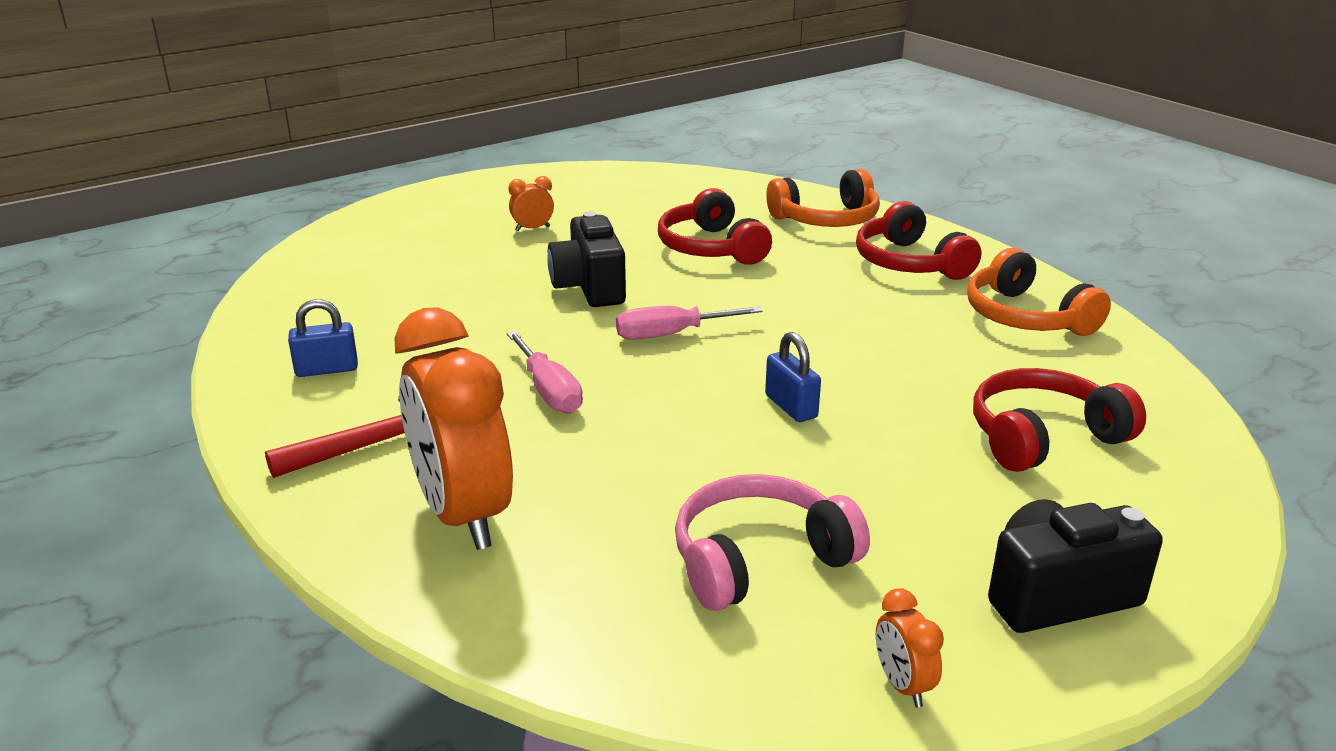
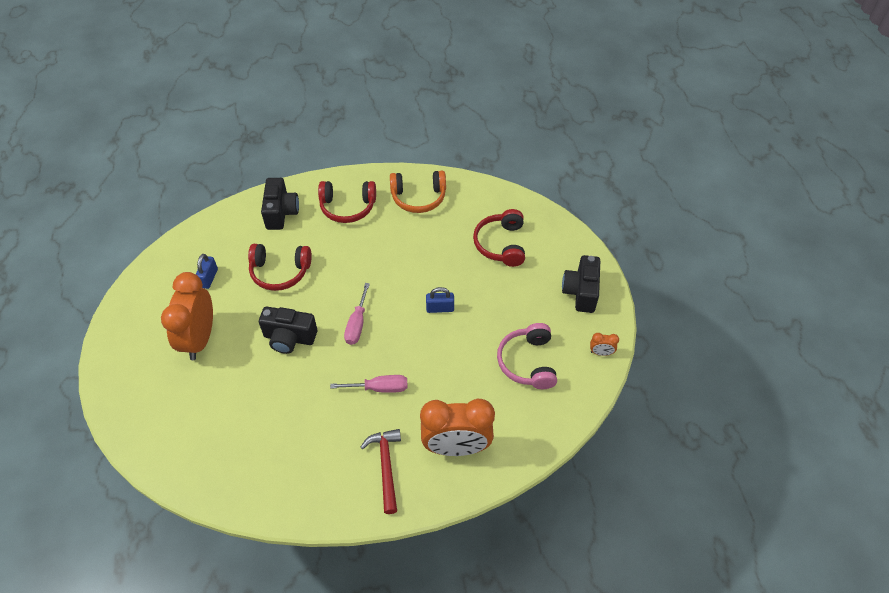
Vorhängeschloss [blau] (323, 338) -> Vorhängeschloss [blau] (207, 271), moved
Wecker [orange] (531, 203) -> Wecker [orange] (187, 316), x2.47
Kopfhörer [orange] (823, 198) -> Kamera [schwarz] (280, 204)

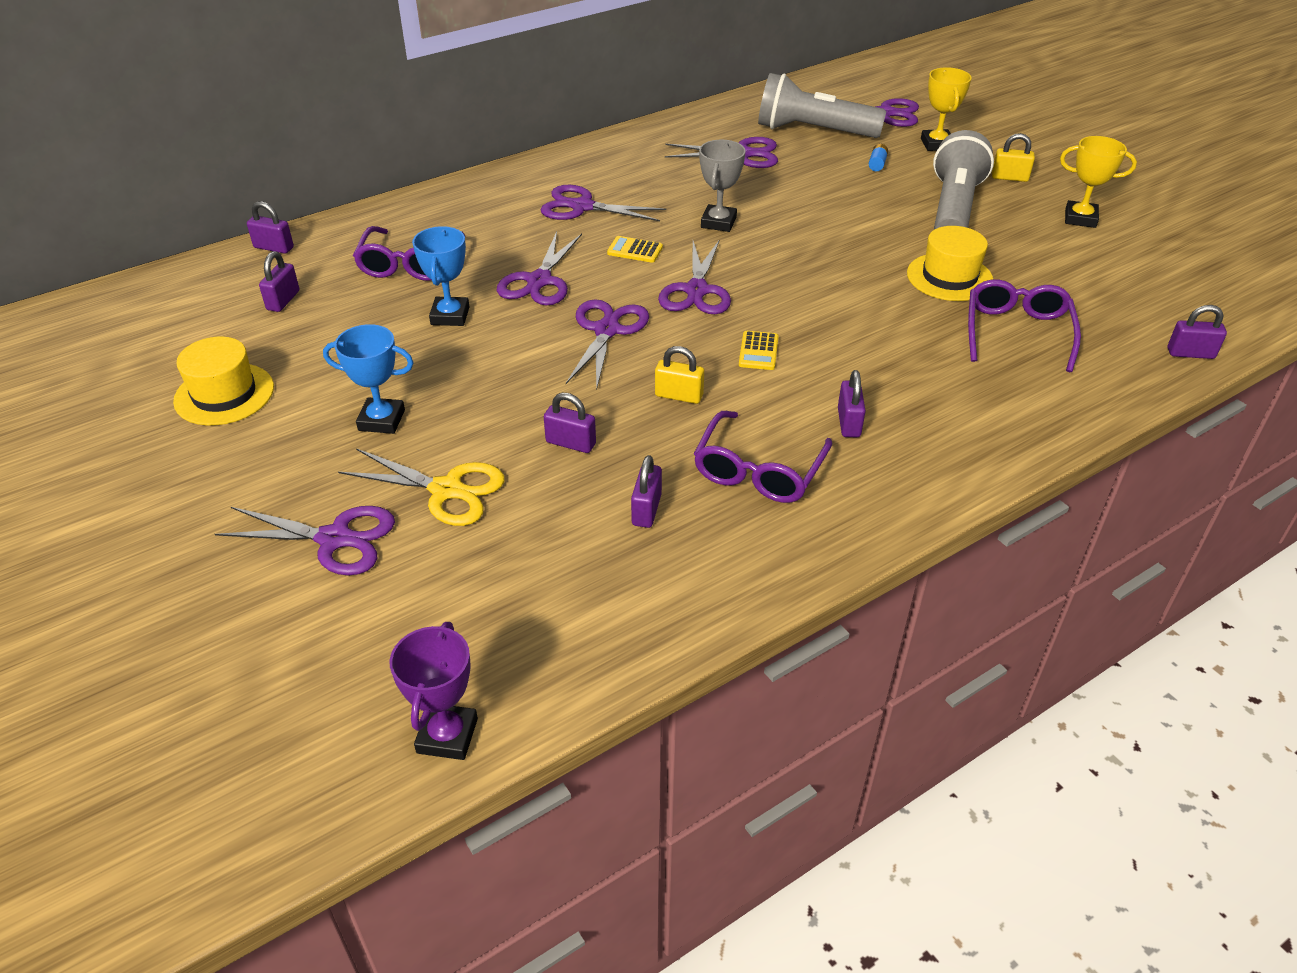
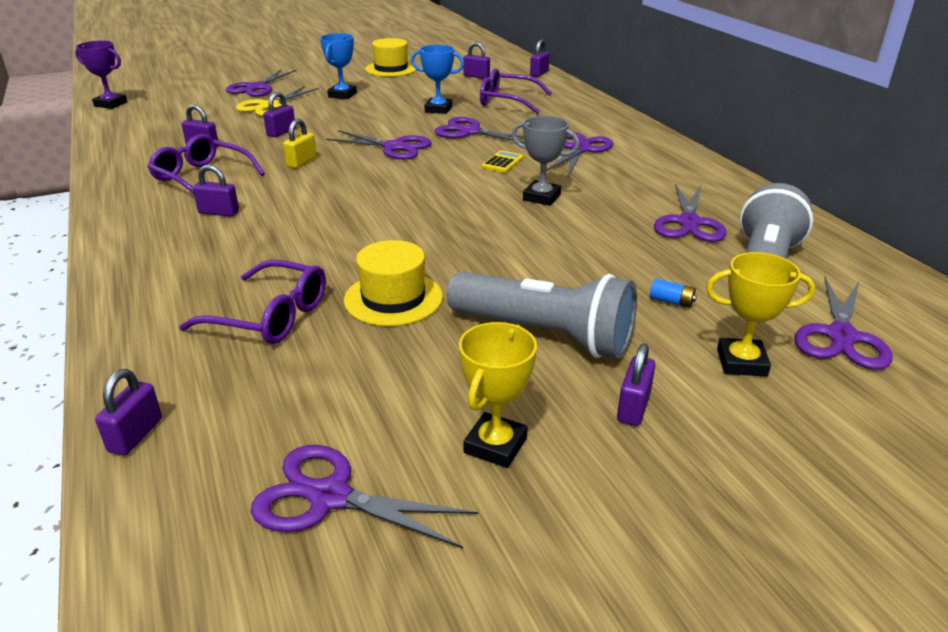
Schere [lila] (694, 276) -> Schere [lila] (364, 496), moved
Taschenrechner [gelb] (759, 350) -> none
Vorhängeschloss [gelb] (1013, 157) -> Vorhängeschloss [lila] (636, 384)

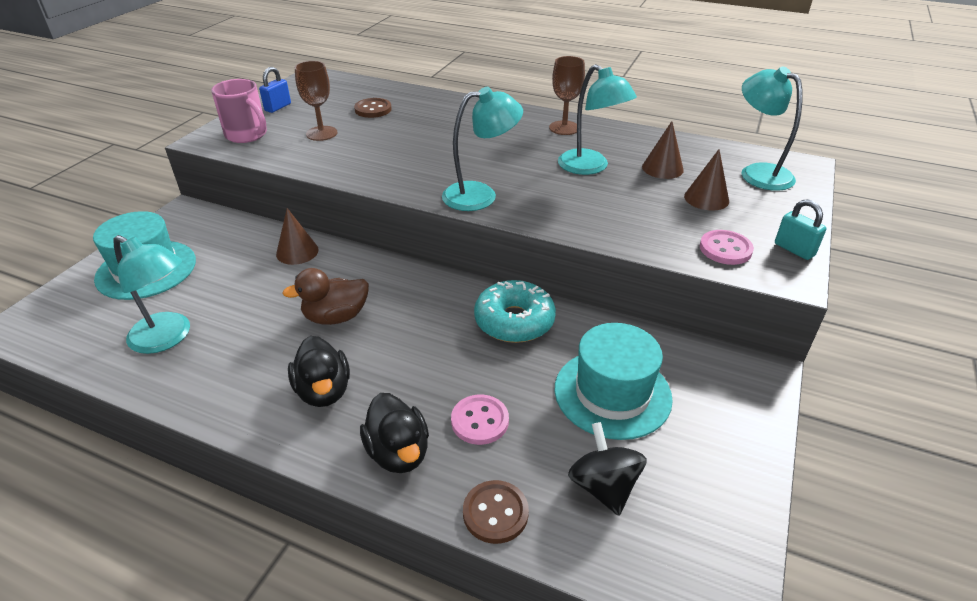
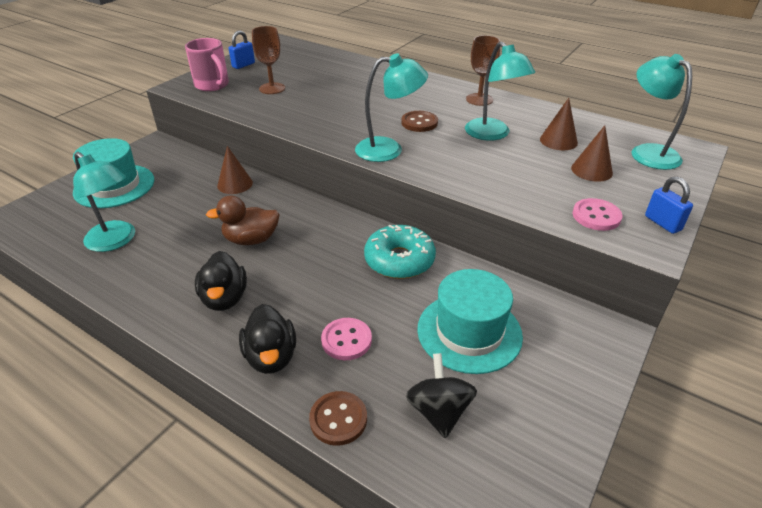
Knopf [braun] (373, 108) -> Knopf [braun] (419, 121), moved
Vorhängeschloss [türkis] (800, 229) -> Vorhängeschloss [blau] (669, 205)

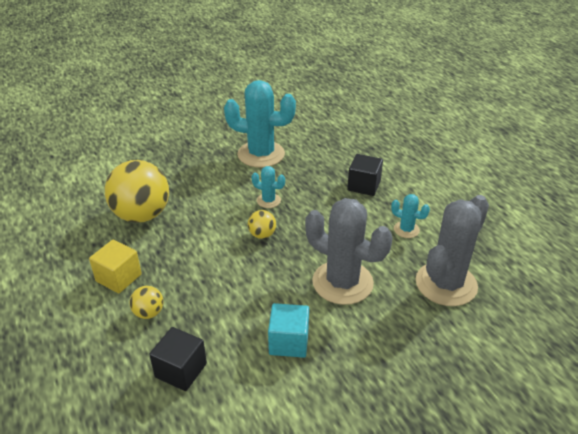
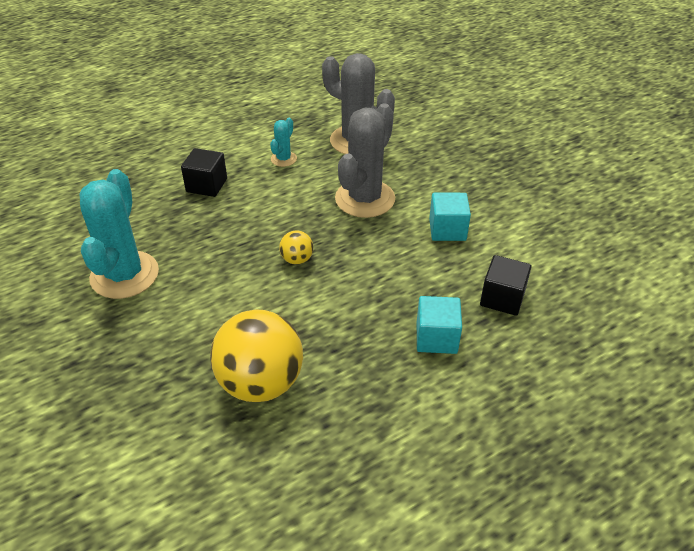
Kubus [gelb] (115, 266) -> none
Ball [gelb] (146, 302) -> Kubus [türkis] (439, 325)
Kaktus [türkis] (268, 187) -> none

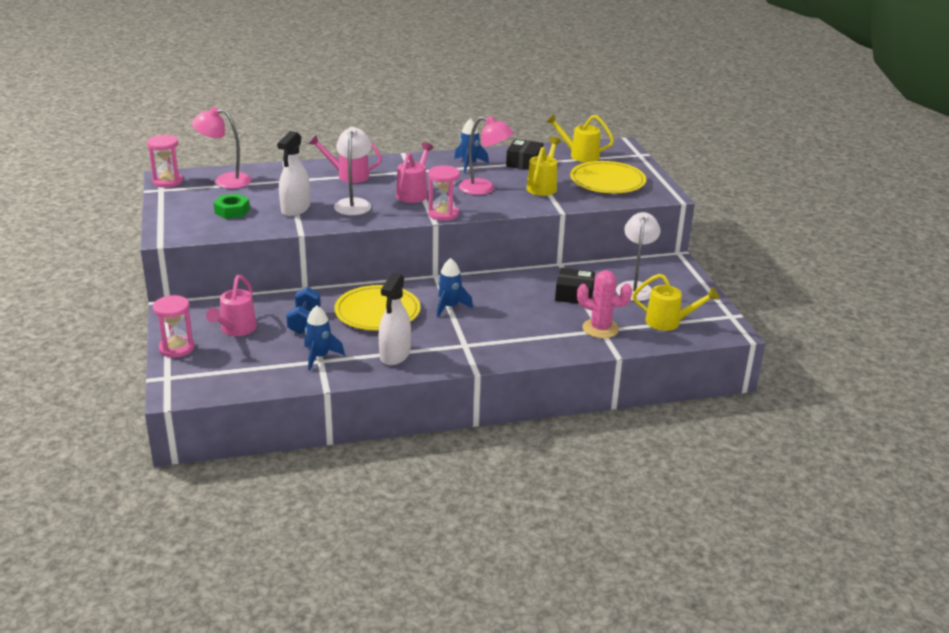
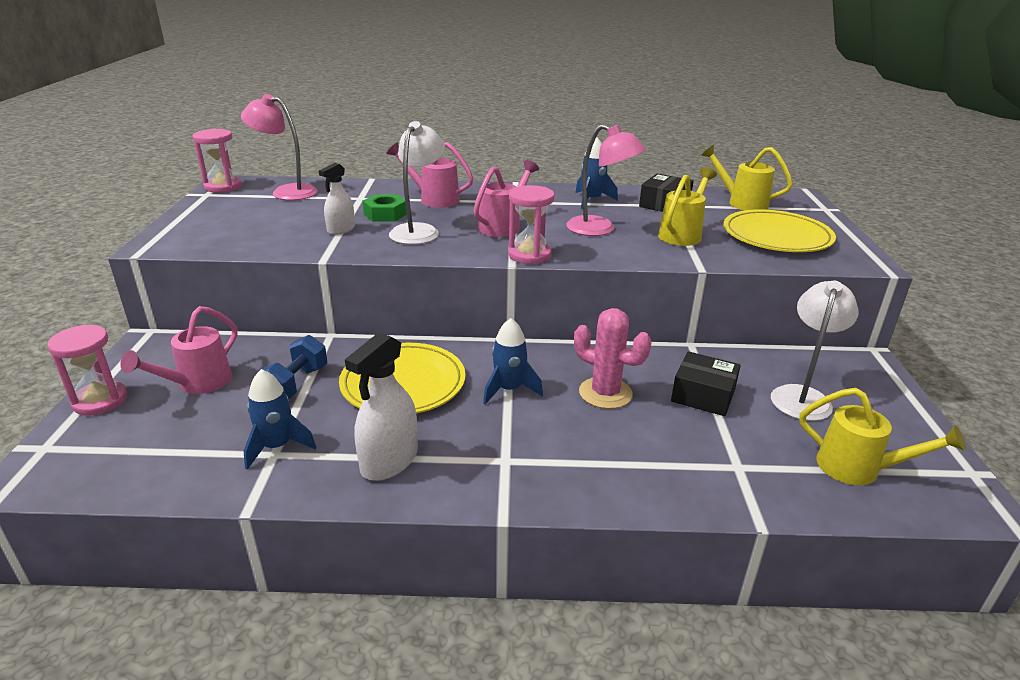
Sechskantmutter [grün] (232, 206) -> Sechskantmutter [grün] (385, 208), moved
Sprühflasche [weiß] (293, 173) -> Sprühflasche [weiß] (337, 199), x0.63
Kaktus [rosa] (604, 304) -> Kaktus [rosa] (613, 358), moved

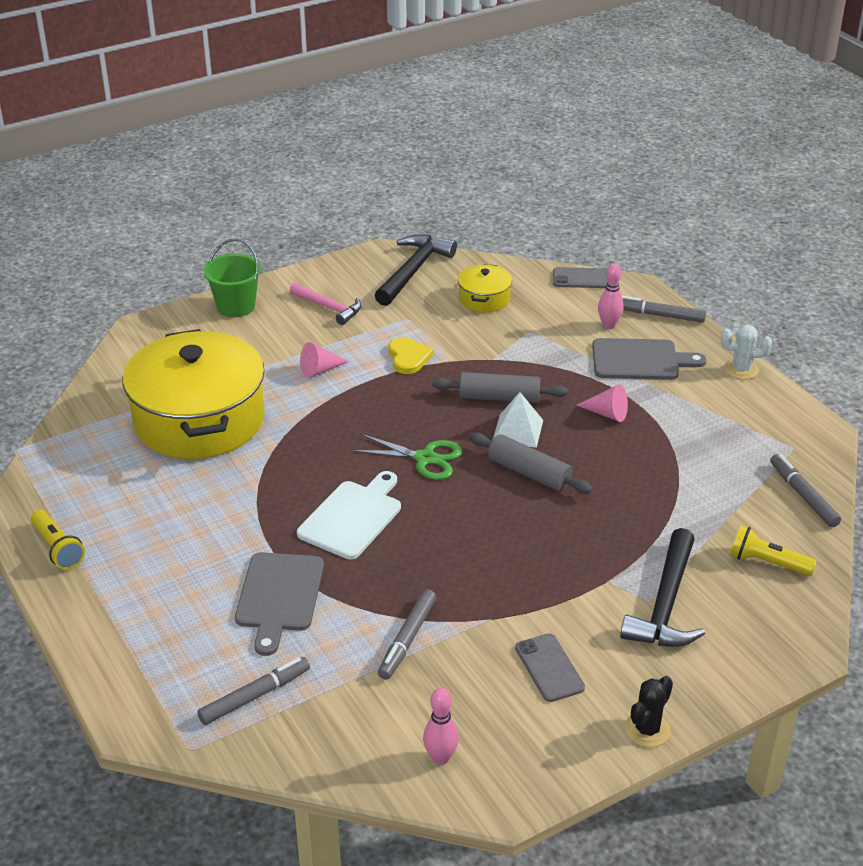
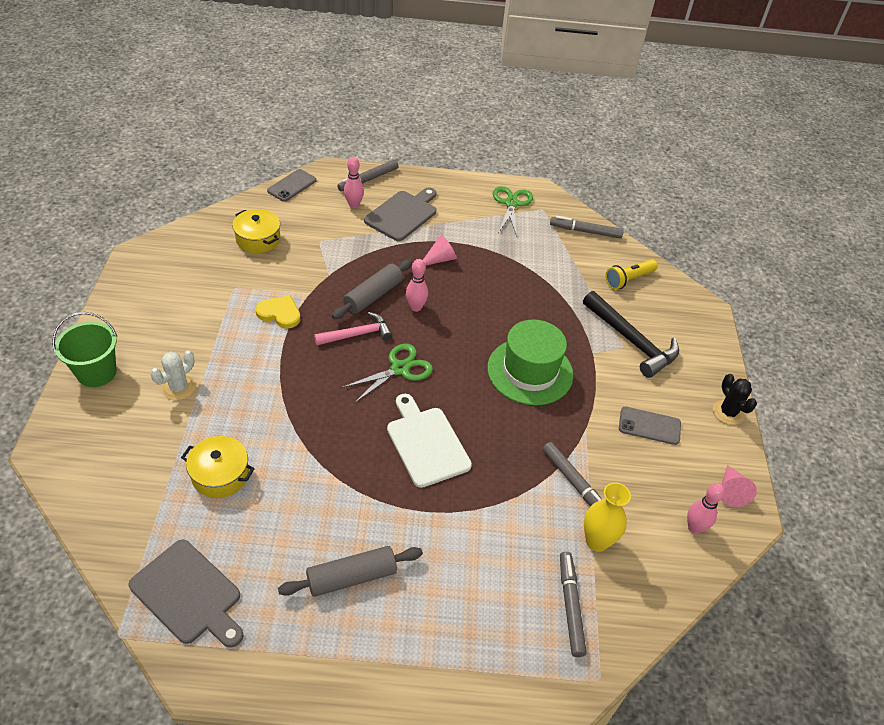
Taschenlampe [gelb] (58, 540) -> none
Kochtopf [gelb] (194, 394) -> Kochtopf [gelb] (218, 467), x0.44
Schneidebrett [grau] (279, 604) -> Schneidebrett [grau] (185, 593), moved
Hammer [rosa] (326, 304) -> Hammer [rosa] (353, 328), moved
Kegel [rosa] (324, 360) -> Kegel [rosa] (739, 486), moved
Hammer [schwarz] (416, 270) -> none
Nudelholz [grau] (531, 463) -> Nudelholz [grau] (350, 571), moved
Pyramide [weiß] (518, 420) -> Bowlingkegel [rosa] (417, 285)
Kaktus [weiß] (746, 352) -> Kaktus [weiß] (173, 375), moved
none -> Hut [grün] (530, 362)
none -> Schere [grün] (513, 211)
none -> Vase [gelb] (607, 517)

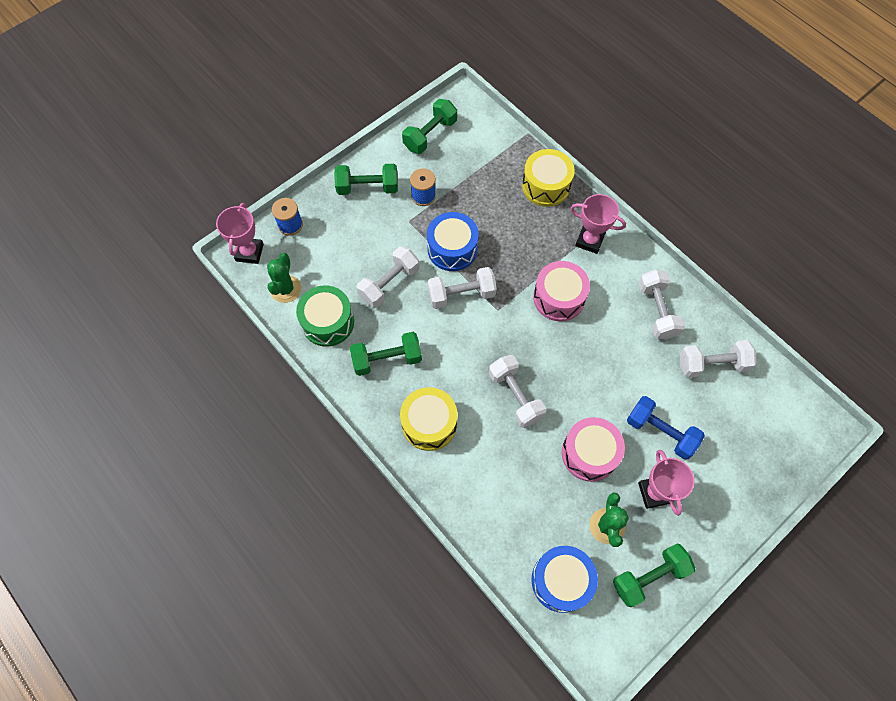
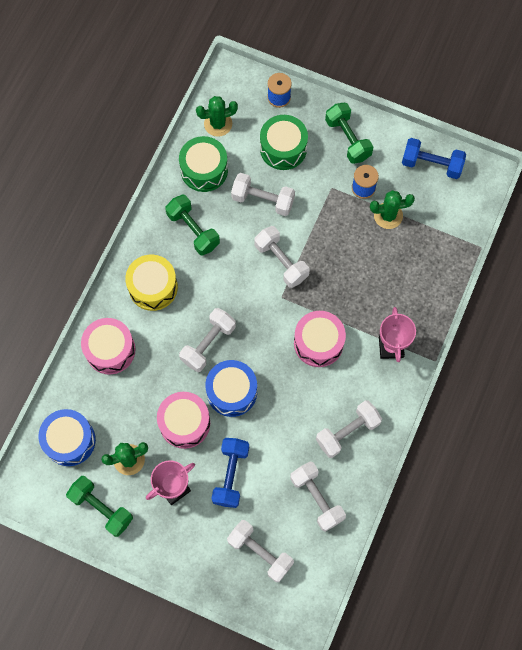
Pokal [rosa] (240, 233) -> none
Hantel [grün] (429, 126) -> Hantel [blau] (434, 158)
Trommel [blau] (453, 241) -> Trommel [blau] (231, 388), moved
Trommel [gelb] (548, 178) -> none
none -> Trommel [rosa] (108, 346)
none -> Hantel [weiß] (260, 551)
none -> Trommel [grün] (284, 142)
none -> Kaktus [grün] (392, 209)

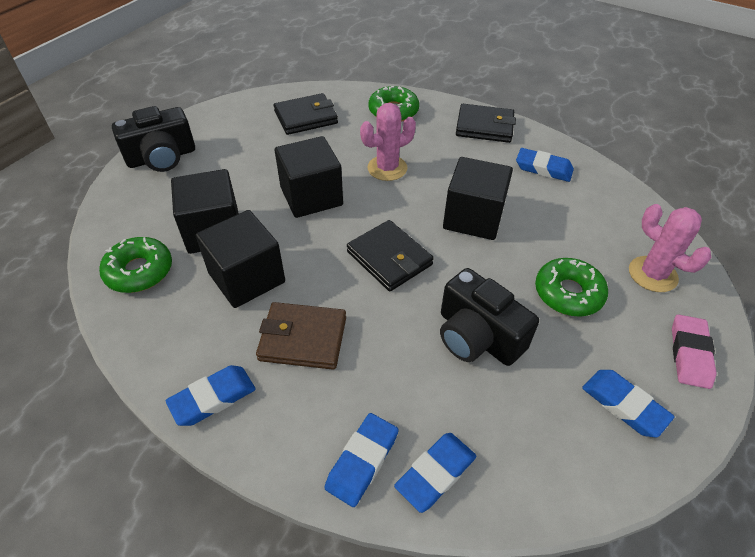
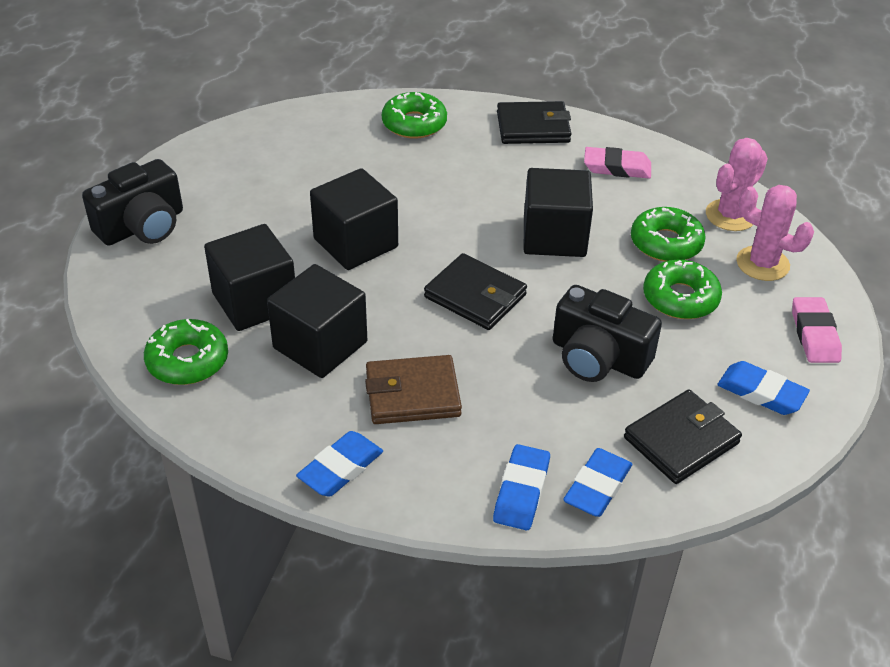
Geldbörse [schwarz] (306, 114) -> Geldbörse [schwarz] (683, 436), moved
Kaktus [rosa] (388, 142) -> Kaktus [rosa] (737, 184), moved
Radiergummi [blau] (545, 165) -> Radiergummi [rosa] (617, 162)
none -> Donut [grün] (668, 234)

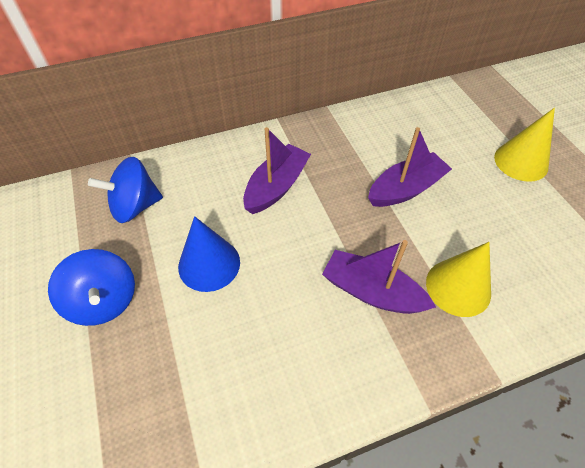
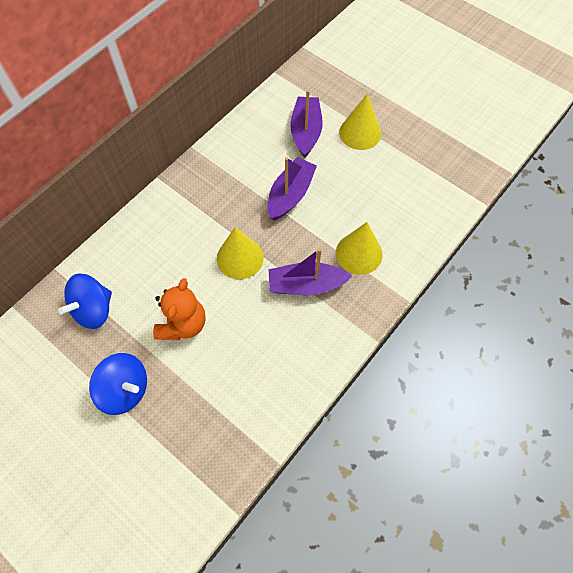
Kegel [blau] (209, 254) -> Teddybär [orange] (179, 309)
Boot [lila] (277, 170) -> Boot [lila] (306, 124), moved
none -> Kegel [gelb] (240, 253)

